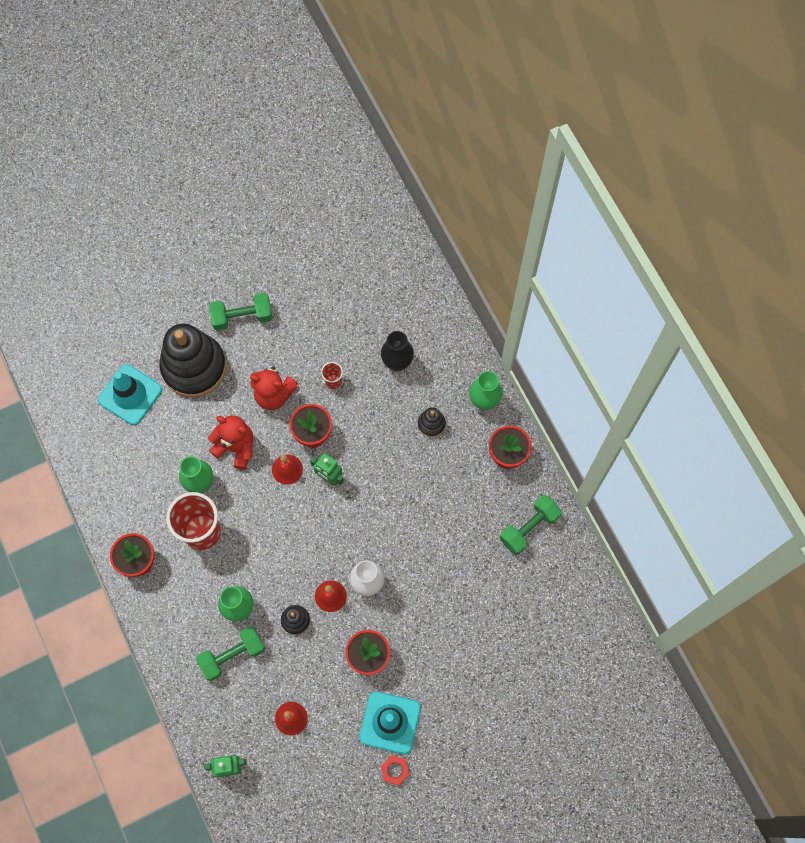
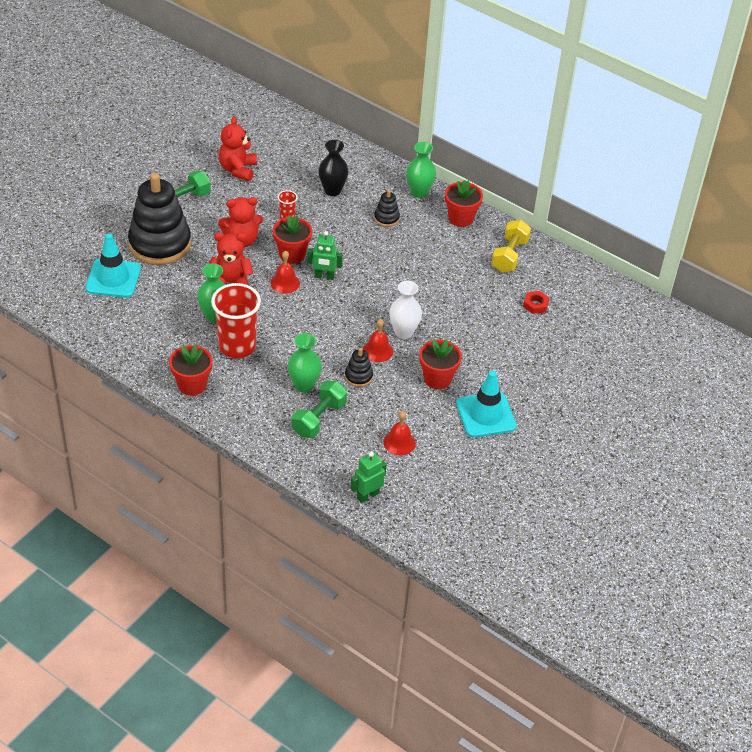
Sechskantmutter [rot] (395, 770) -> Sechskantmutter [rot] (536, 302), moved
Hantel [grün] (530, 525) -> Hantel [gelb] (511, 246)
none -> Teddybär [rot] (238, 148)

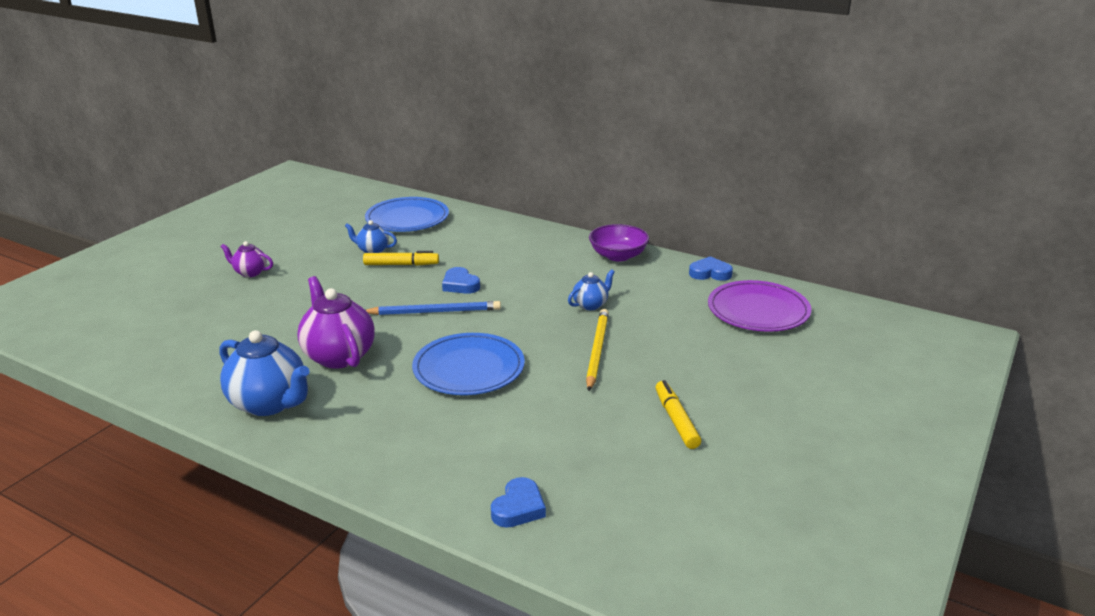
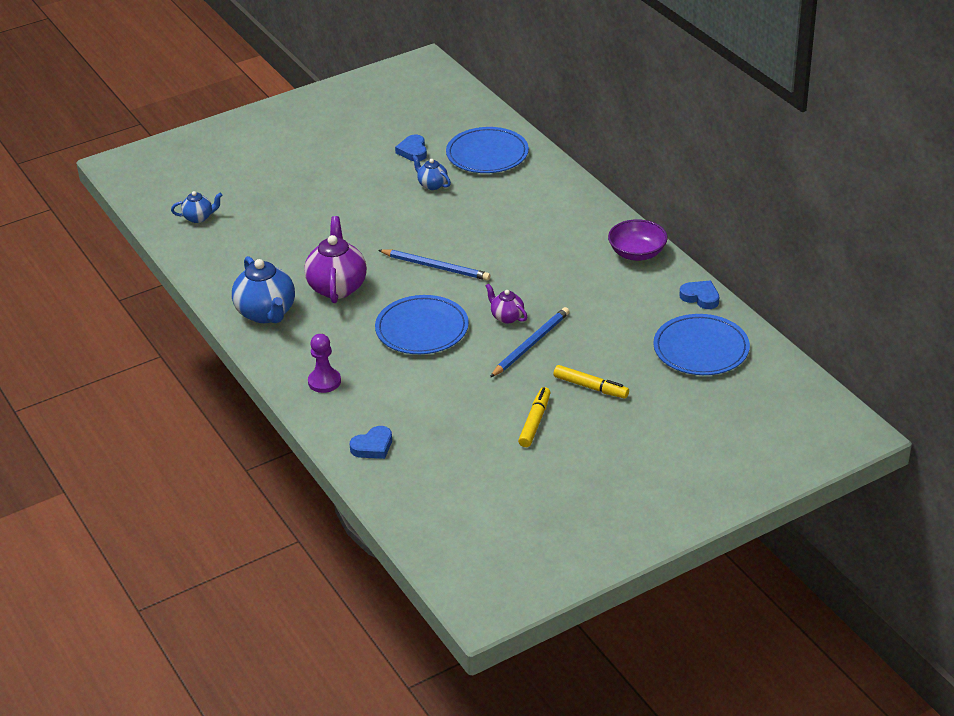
Teekanne [lila] (246, 259) -> Teekanne [lila] (506, 303), moved
Filzstift [gelb] (401, 258) -> Filzstift [gelb] (591, 382), moved
Herz [blau] (461, 280) -> Herz [blau] (411, 148), moved
Teekanne [blau] (591, 289) -> Teekanne [blau] (196, 207), moved
Bleistift [gelb] (597, 350) -> Bleistift [blau] (530, 342)
Teller [lila] (759, 306) -> Teller [blau] (701, 344)
none -> Bauer [lila] (324, 363)

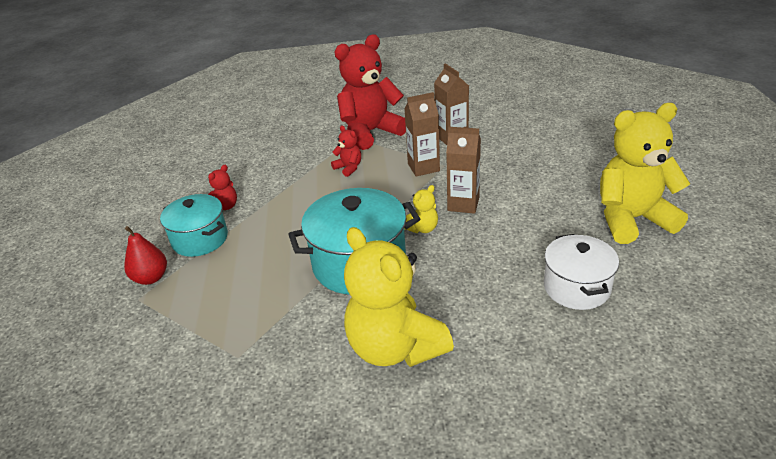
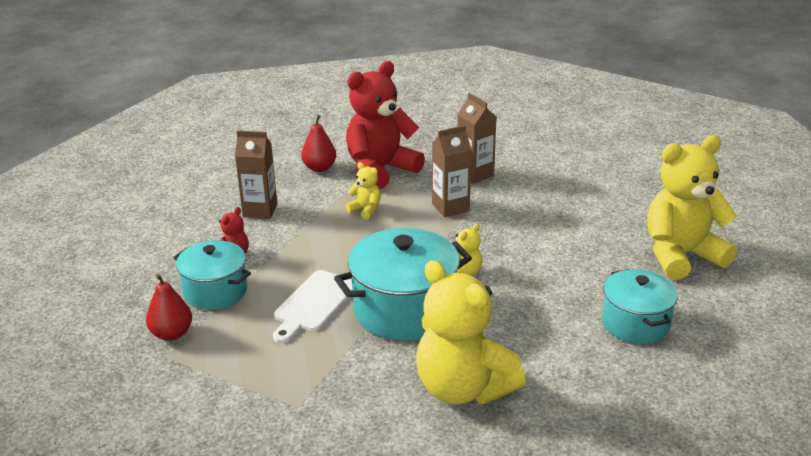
Teddybär [rot] (346, 151) -> Teddybär [gelb] (363, 190)
Getränkekarton [braun] (463, 170) -> Getränkekarton [braun] (256, 174), moved
Kochtopf [weiß] (581, 272) -> Kochtopf [türkis] (640, 306)
none -> Schneidebrett [weiß] (312, 306)
none -> Birne [rot] (318, 143)

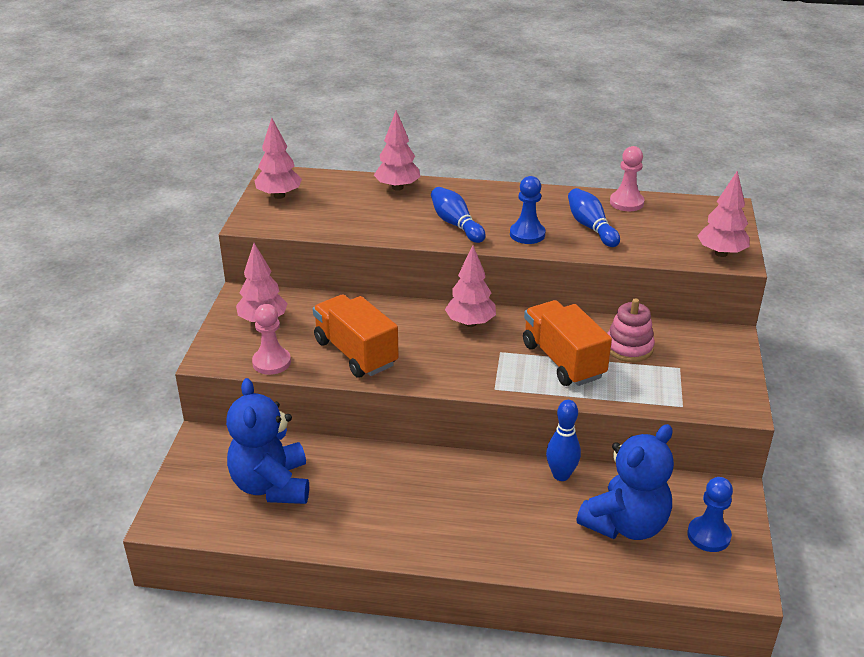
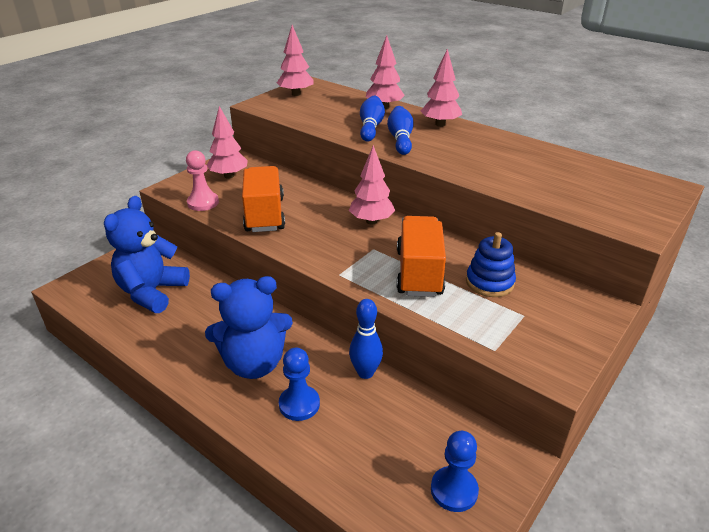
Bauer [blau] (527, 210) -> Bauer [blau] (299, 384), moved
Bowlingkegel [blau] (594, 217) -> Bowlingkegel [blau] (372, 119), moved
Teddybär [blau] (625, 482) -> Teddybär [blau] (249, 327), moved
Stapelspielzeug [rosa] (631, 330) -> Stapelspielzeug [blau] (491, 264)
Bauer [rosa] (627, 178) -> none
Baum [rosa] (723, 214) -> Baum [rosa] (441, 88), moved

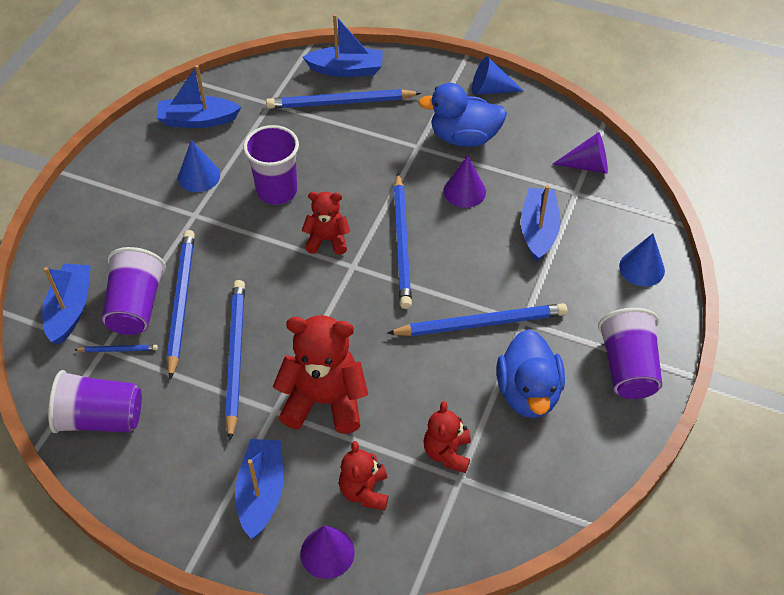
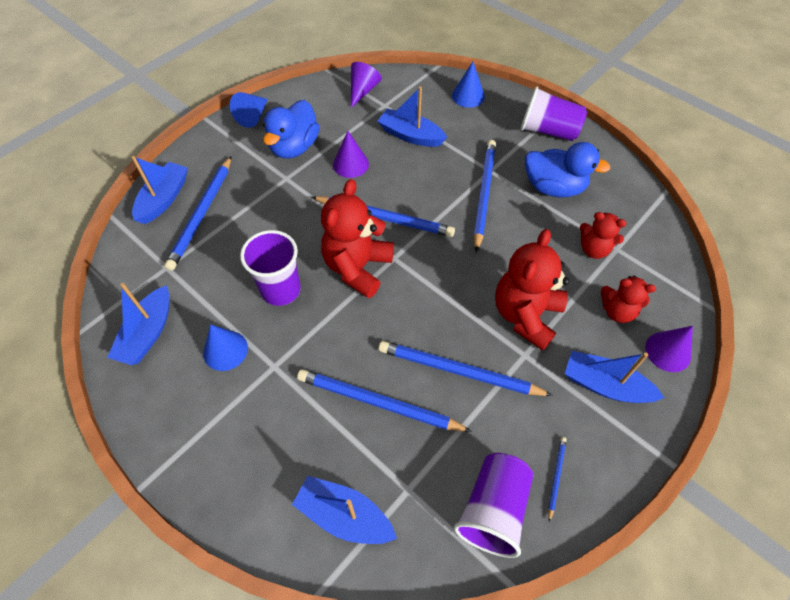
Bleistift [blau] (116, 348) -> Bleistift [blau] (557, 479), moved
Becher [lila] (134, 291) -> none
Teddybär [rot] (326, 223) -> Teddybär [rot] (357, 238), x1.73

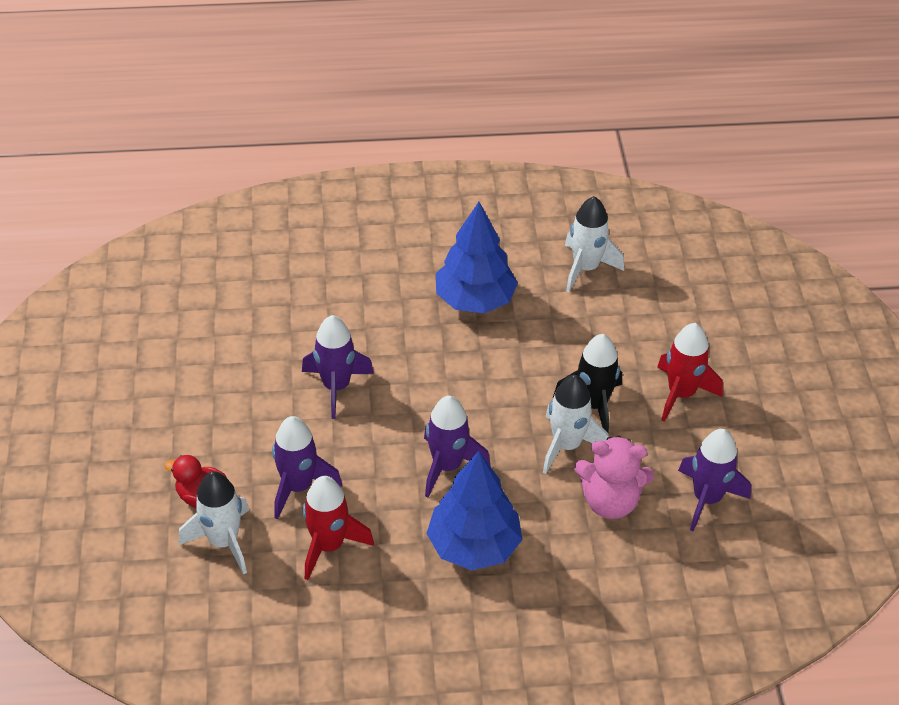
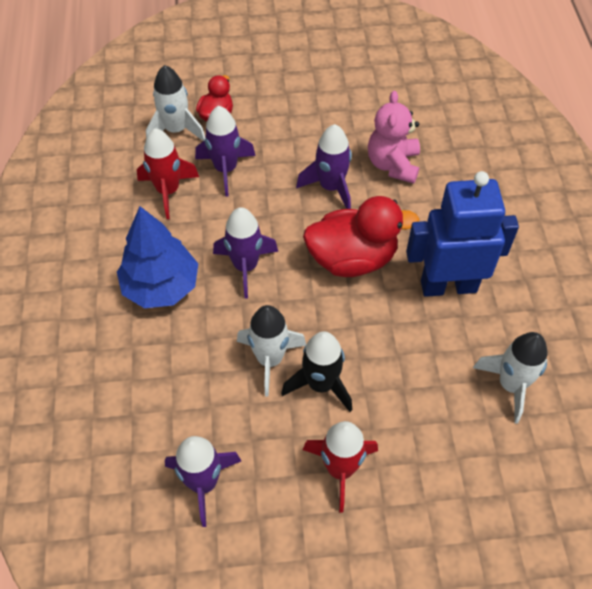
Baum [blau] (477, 257) -> Roboter [blau] (462, 234)
Teddybär [rosa] (614, 477) -> Teddybär [rosa] (394, 137), moved
none -> Ente [rot] (361, 236)

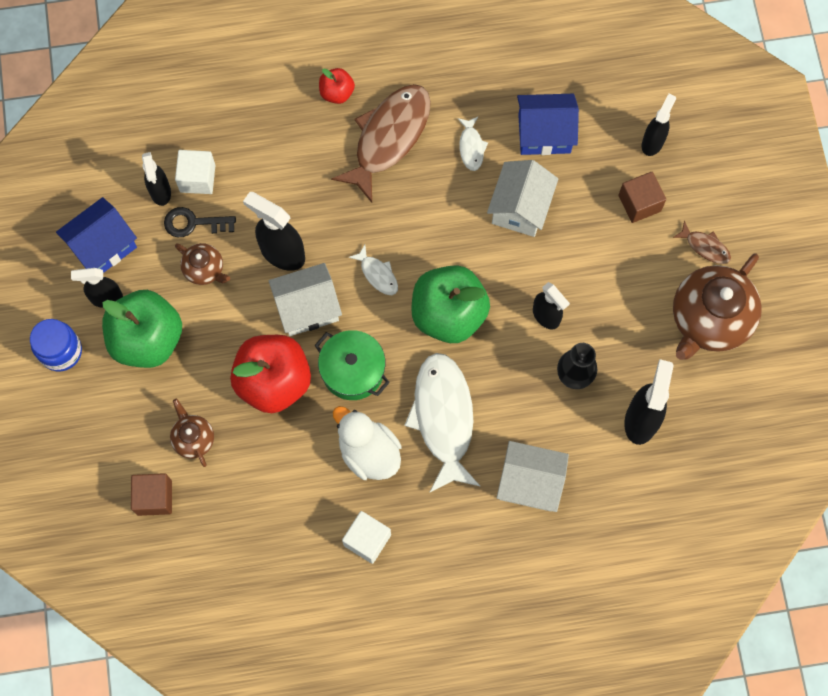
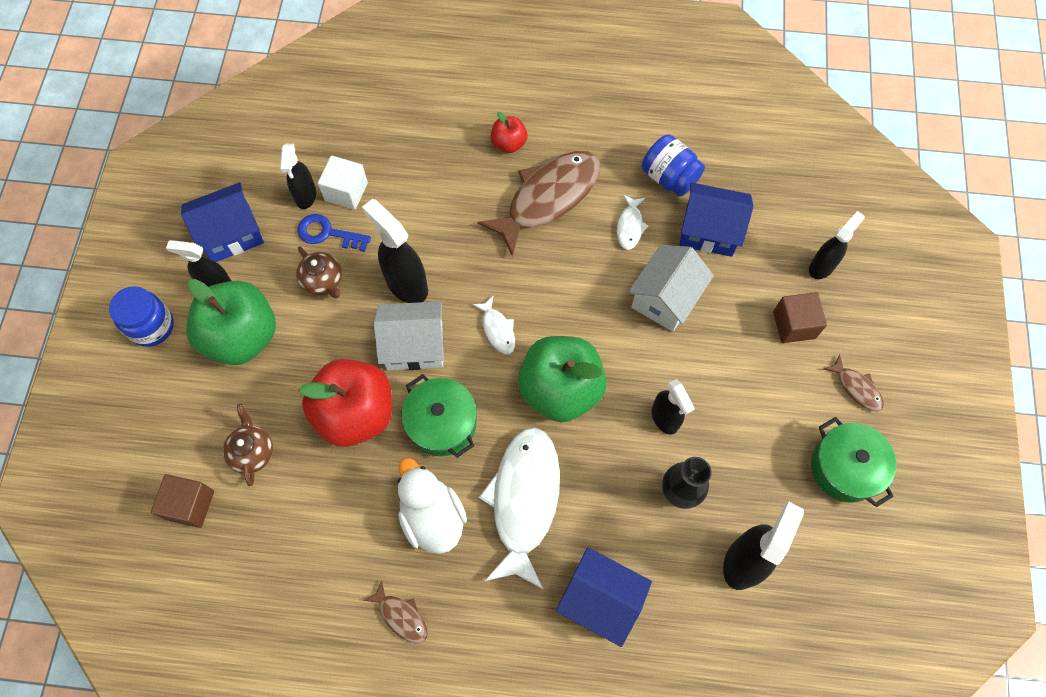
Schlüssel [schwarz] (200, 222) -> Schlüssel [blau] (334, 233)
Kubus [weiß] (366, 537) -> Fisch [braun] (395, 611)
Haus [weiß] (533, 476) -> Haus [blau] (604, 597)
Teekanne [braun] (717, 307) -> Kochtopf [grün] (853, 462)
none -> Einmachglas [blau] (673, 165)

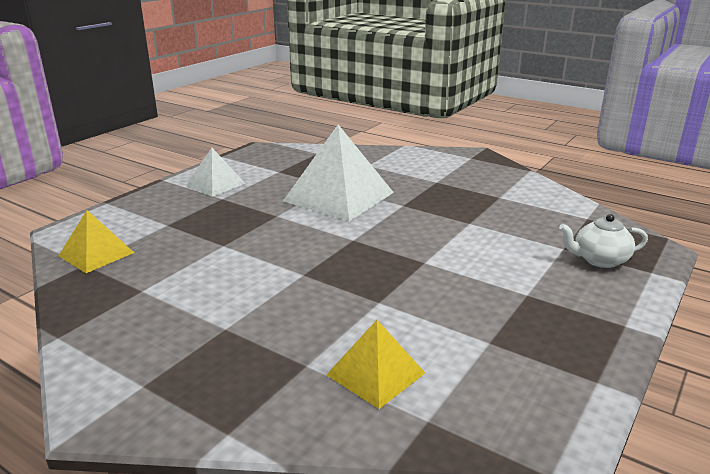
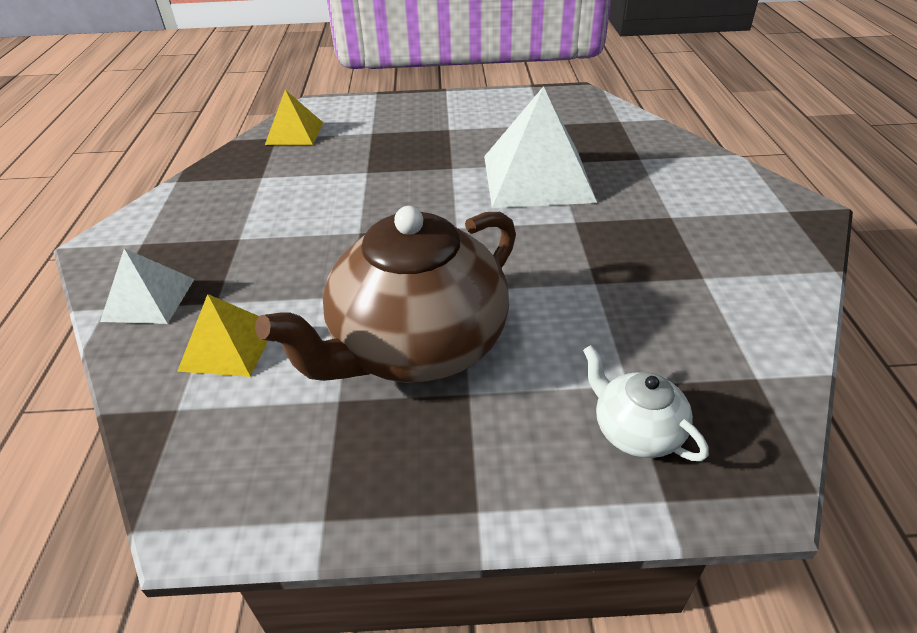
Pyramide [weiß] (216, 172) -> Pyramide [weiß] (147, 286), moved
none -> Teekanne [braun] (385, 294)

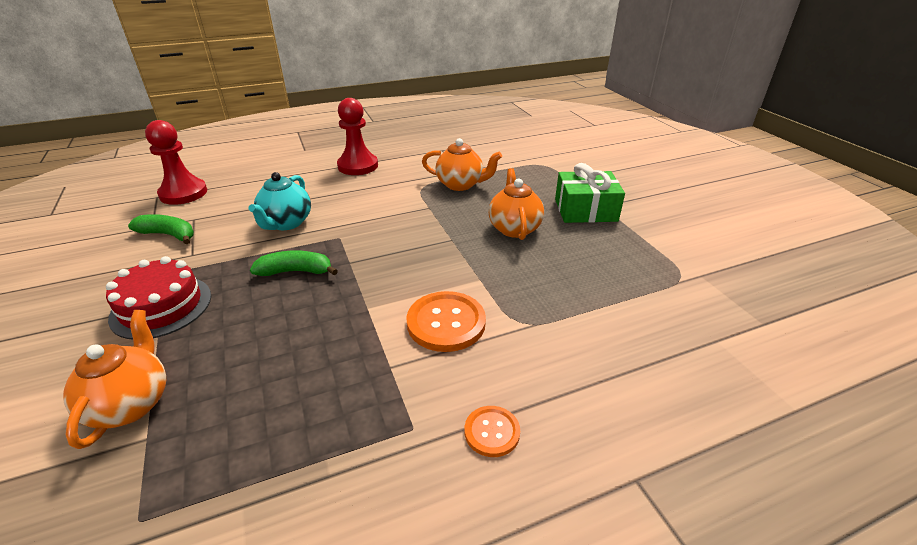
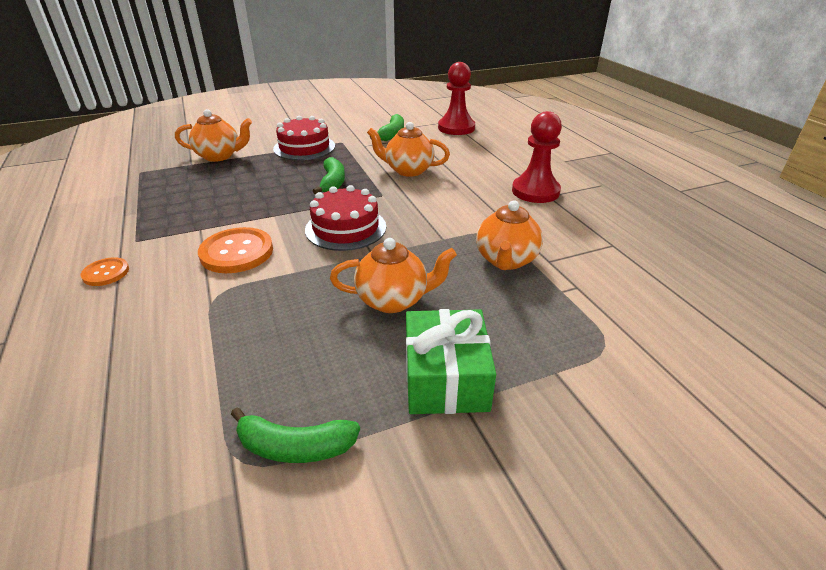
Teekanne [türkis] (279, 201) -> Teekanne [orange] (408, 149)
none -> Banane [grün] (295, 435)
none -> Kuchen [rot] (345, 218)

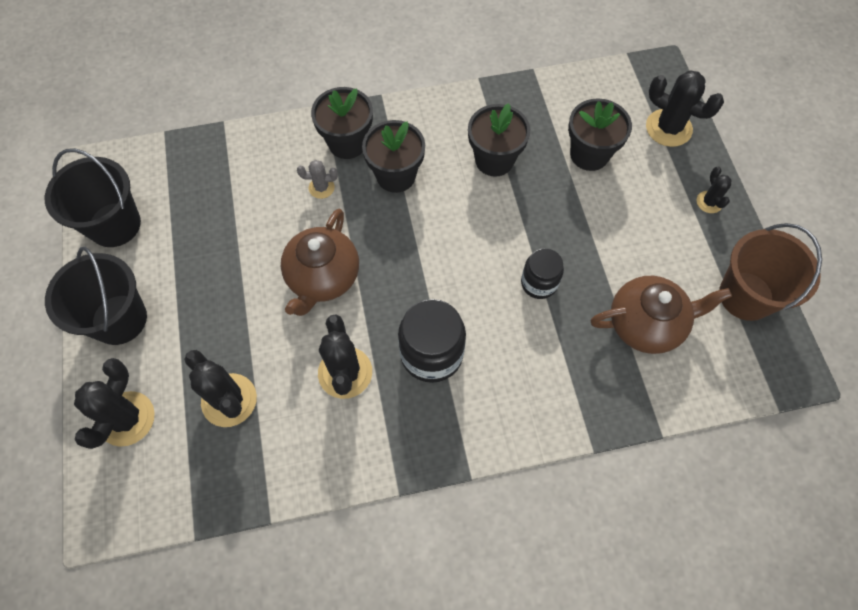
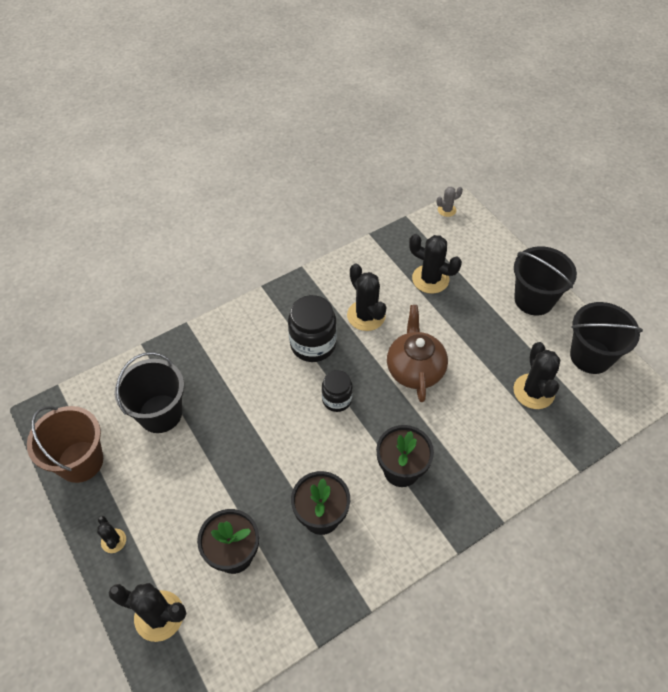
Kaktus [schwarz] (114, 403) -> Kaktus [schwarz] (537, 375), moved
Kaktus [grau] (317, 179) -> Kaktus [grau] (449, 202), moved
Blumentopf [schwarz] (342, 123) -> none
Einmachglas [schwarz] (542, 273) -> Einmachglas [schwarz] (337, 391), moved
Teekanne [braun] (661, 315) -> Eimer [schwarz] (149, 392)

